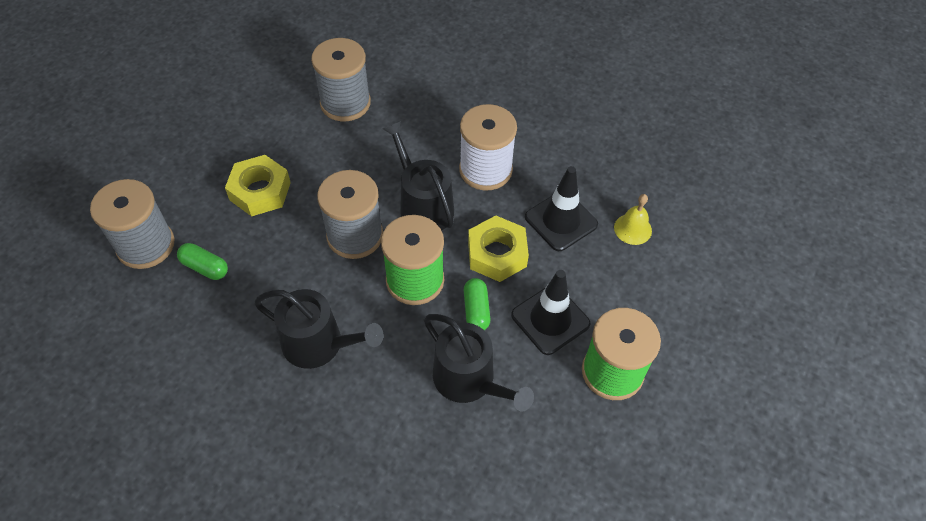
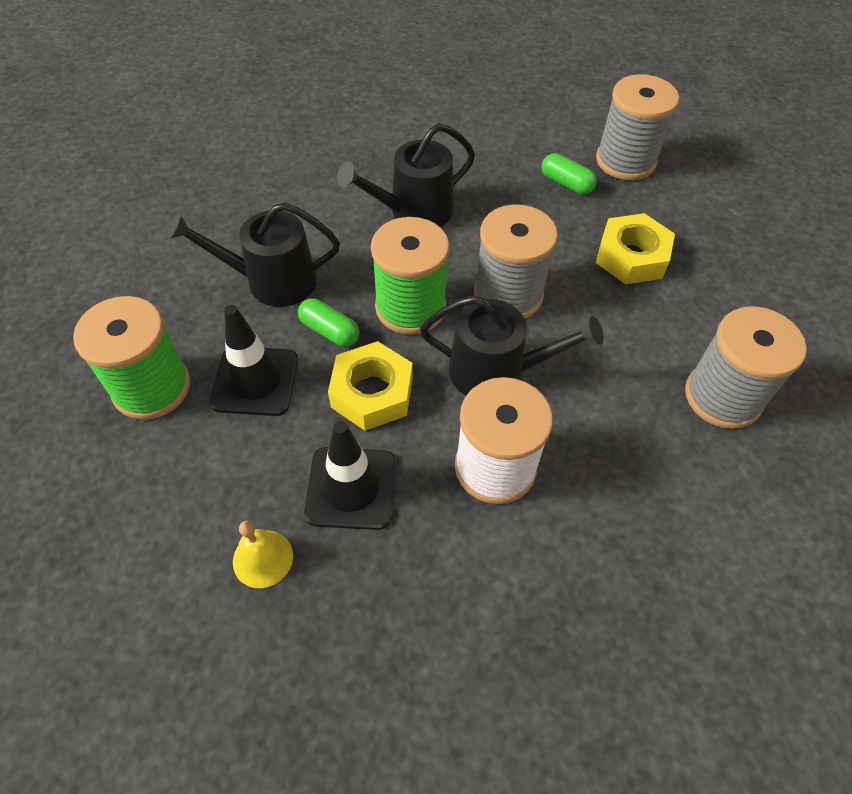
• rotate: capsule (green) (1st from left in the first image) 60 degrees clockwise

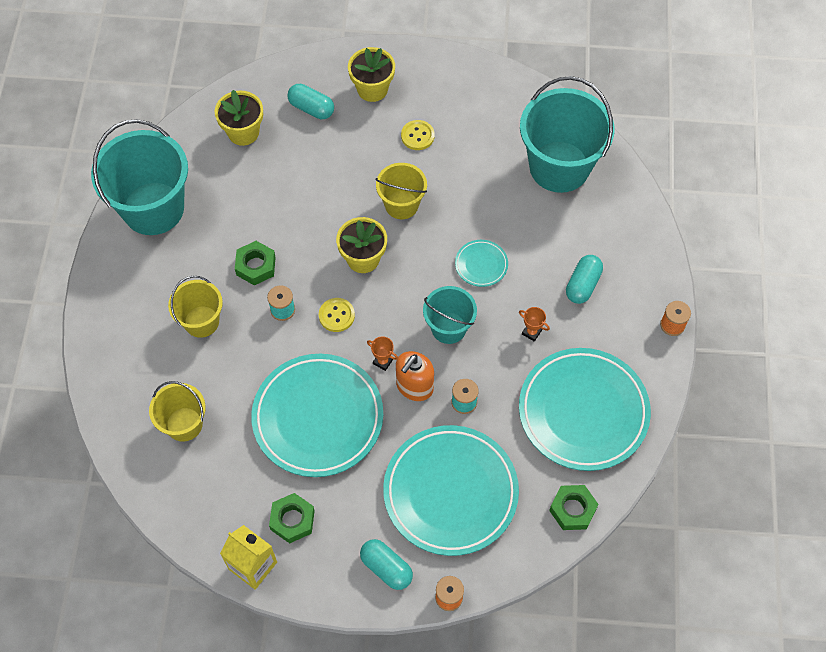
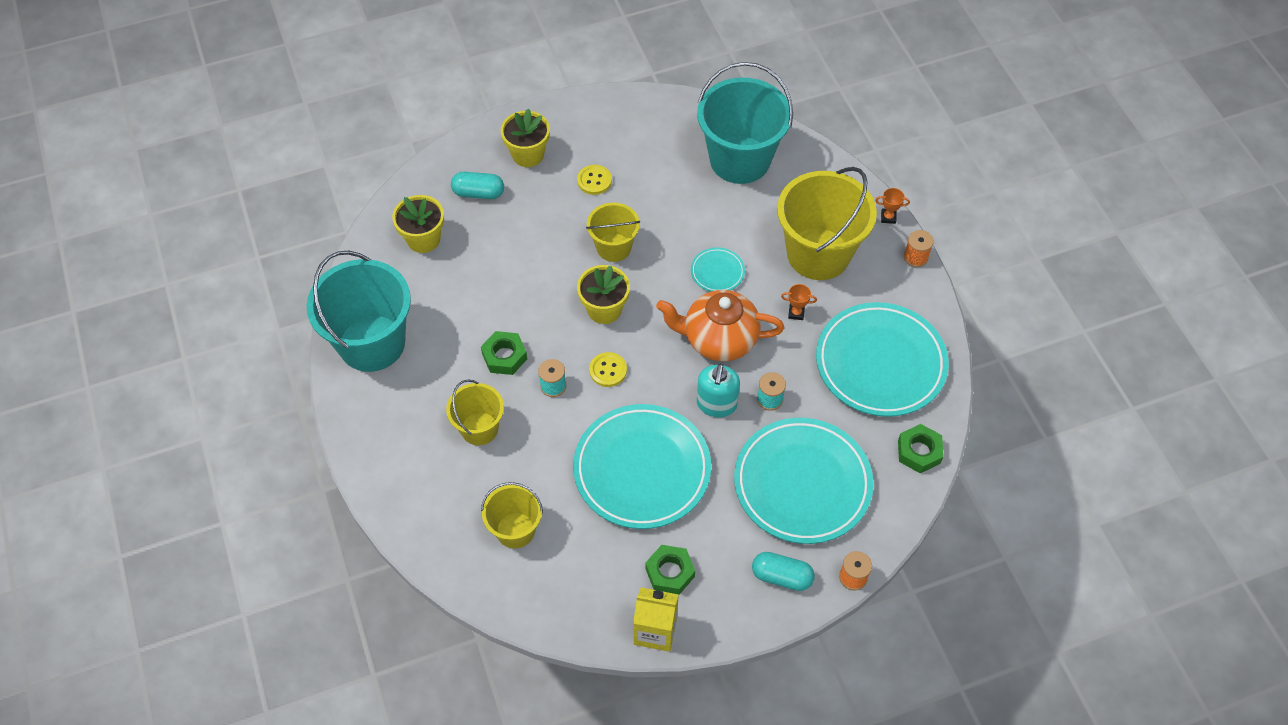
• move: trophy (orange) (1st from left in the first image) to trophy (orange) (2nd from left)
• replace: bucket (turquoise) (2nd from left) to teapot (orange)
• replace: capsule (turquoise) (3rd from left) to bucket (yellow) (4th from left)
• recolor: soap dispenser (orange) to soap dispenser (turquoise)

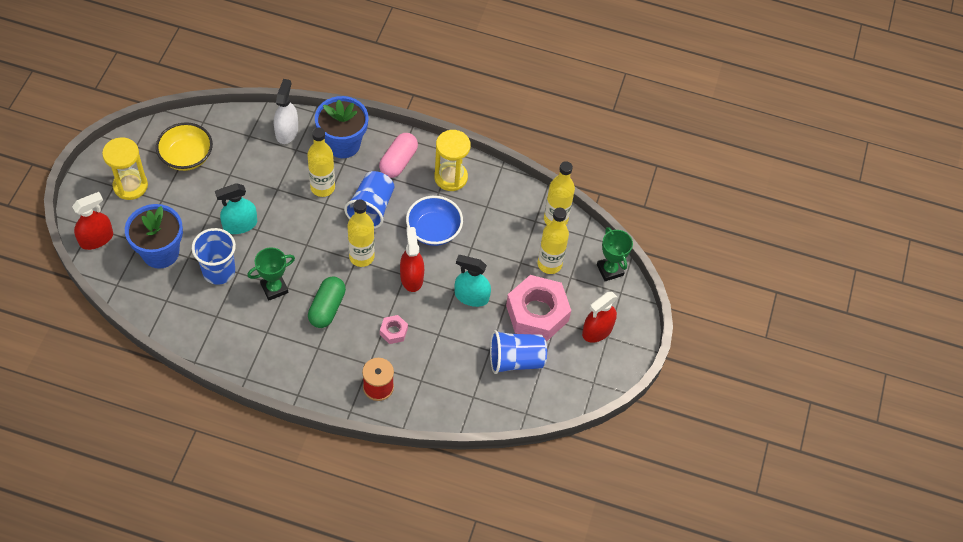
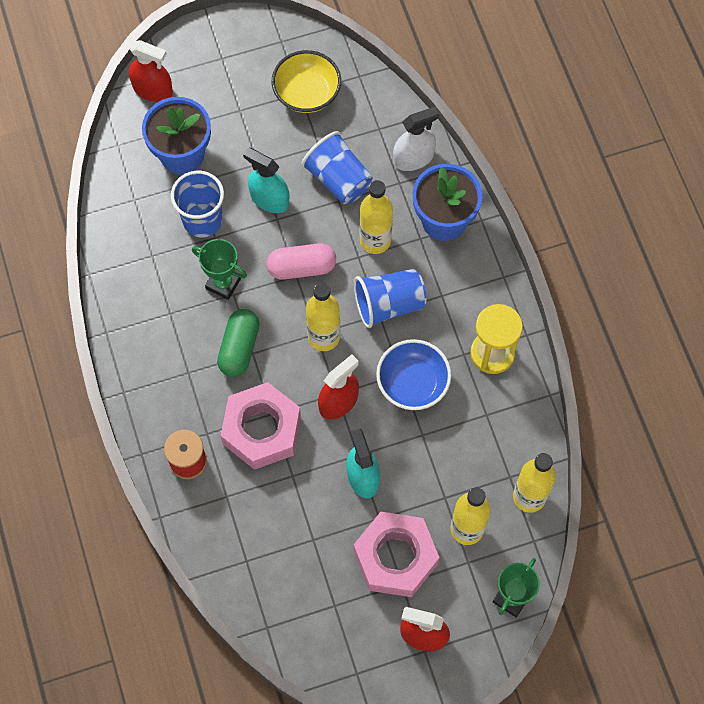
• delete: hourglass (yellow) (1st from left)
• move: capsule (pink)
• move: cup (blue) (3rd from left in the first image) to cup (blue) (2nd from left)
• rotate: capsule (green) 60 degrees counterclockwise
• resize: nut (pink) (1st from left) x2.28

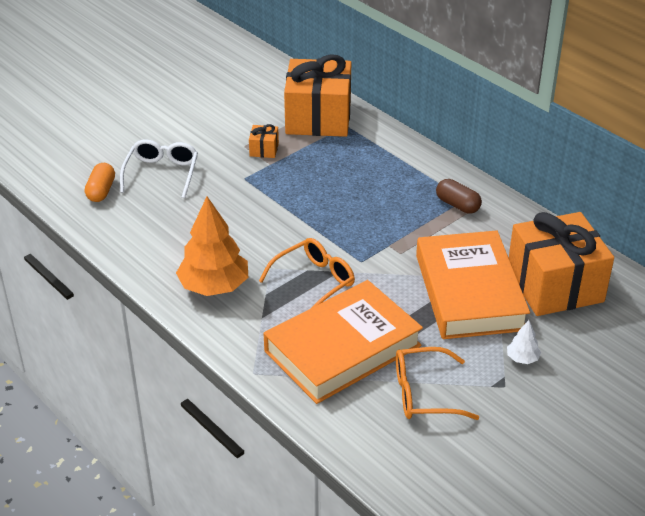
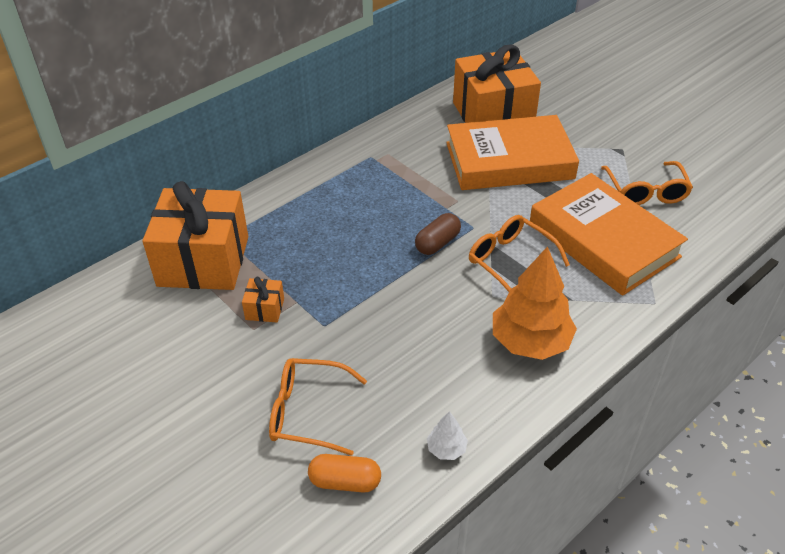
• move: capsule (brown)
• move: tree (white)
• recolor: glasses (white) to glasses (orange) (1st from left)

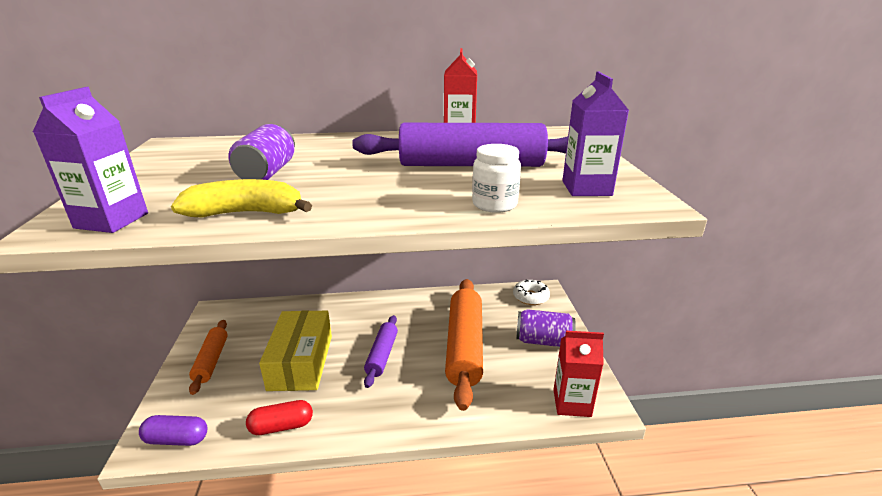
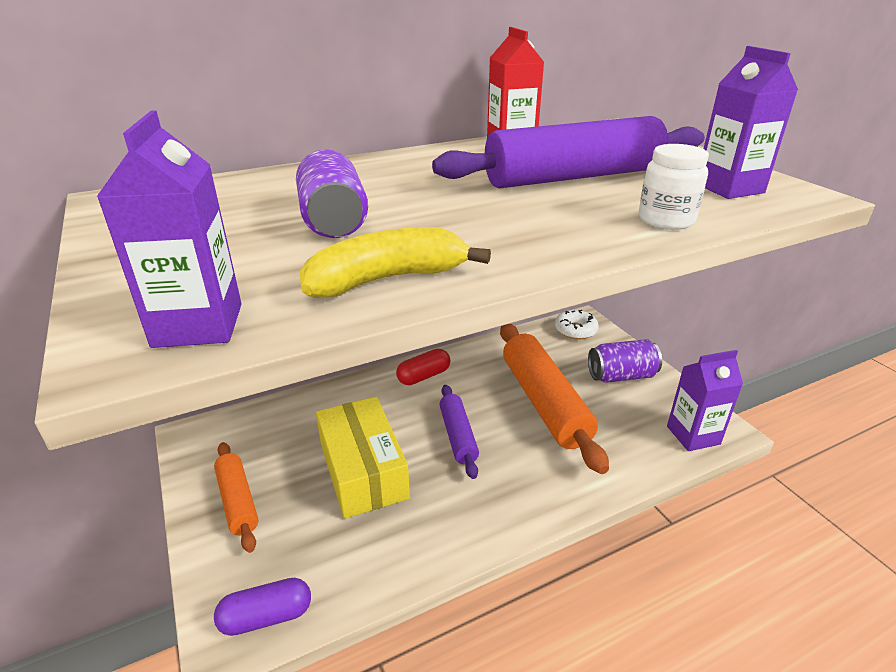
• move: capsule (red)
• recolor: carton (red) (2nd from left) to carton (purple) (2nd from left)

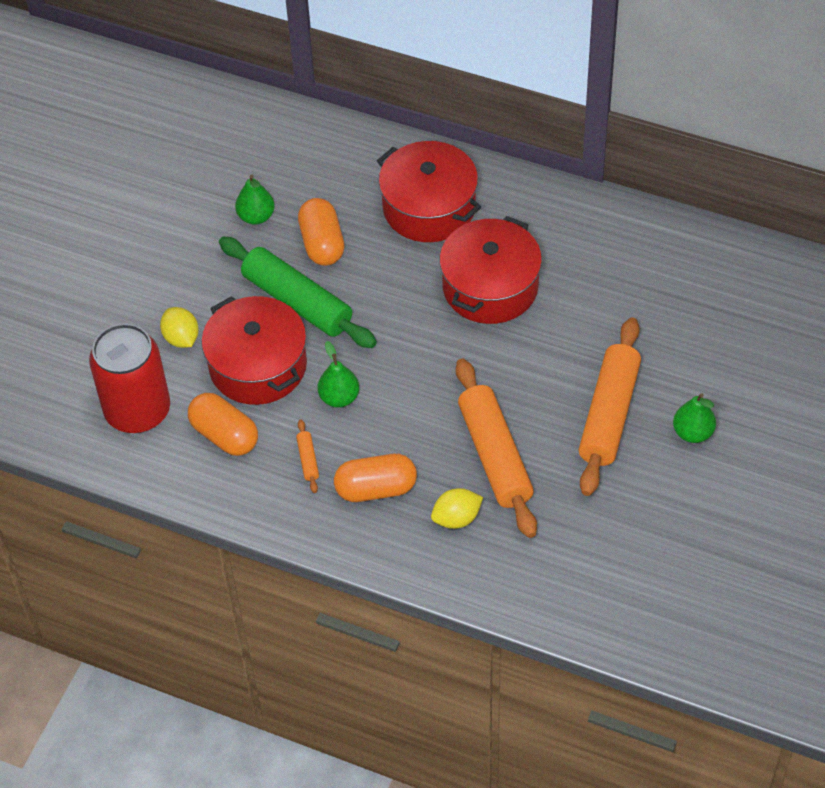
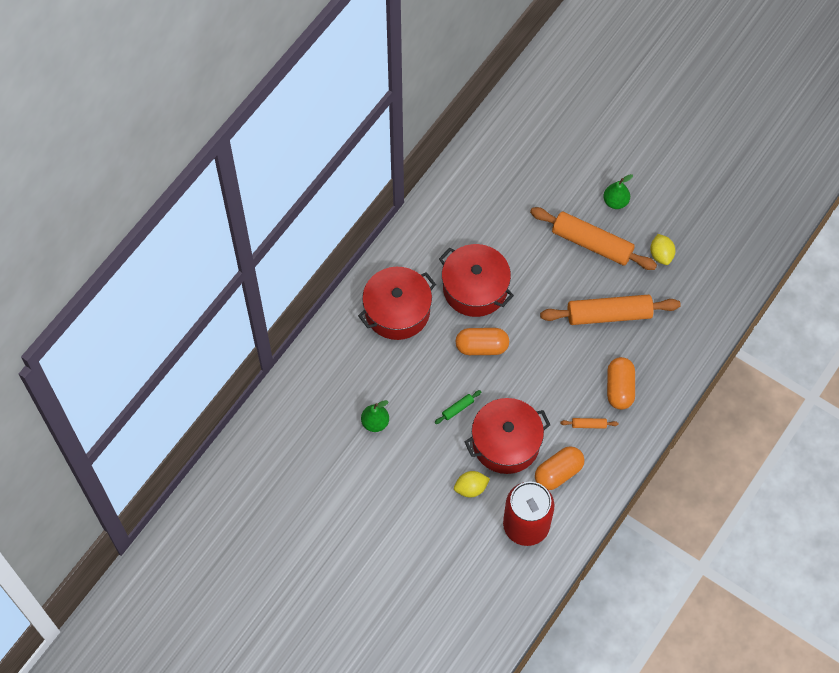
• delete: pear (green) (2nd from left)
• move: capsule (orange) (2nd from left in the first image) to capsule (orange) (1st from left)
• move: lemon (yellow) (2nd from left)
• resize: rolling pin (green) x0.40

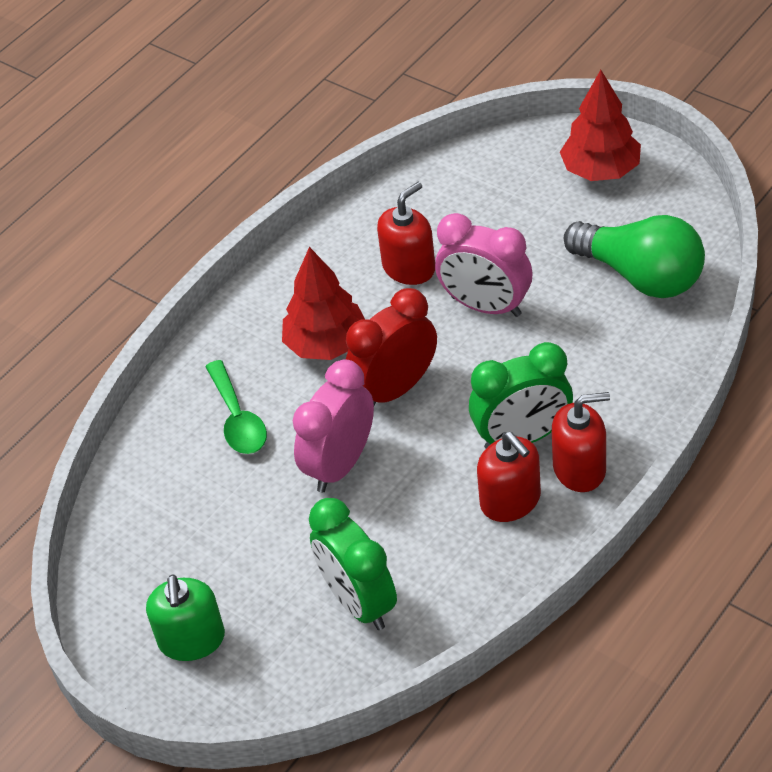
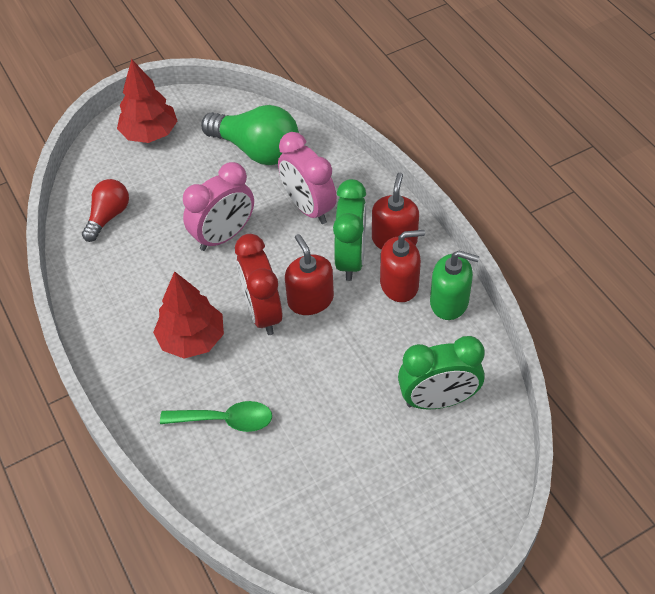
• insert: light bulb (red)
• move: soap dispenser (green)
• move: clock (pink) (1st from left in the first image) to clock (pink) (2nd from left)
• move: soap dispenser (red) (1st from left)
• rotate: light bulb (green) 60 degrees clockwise

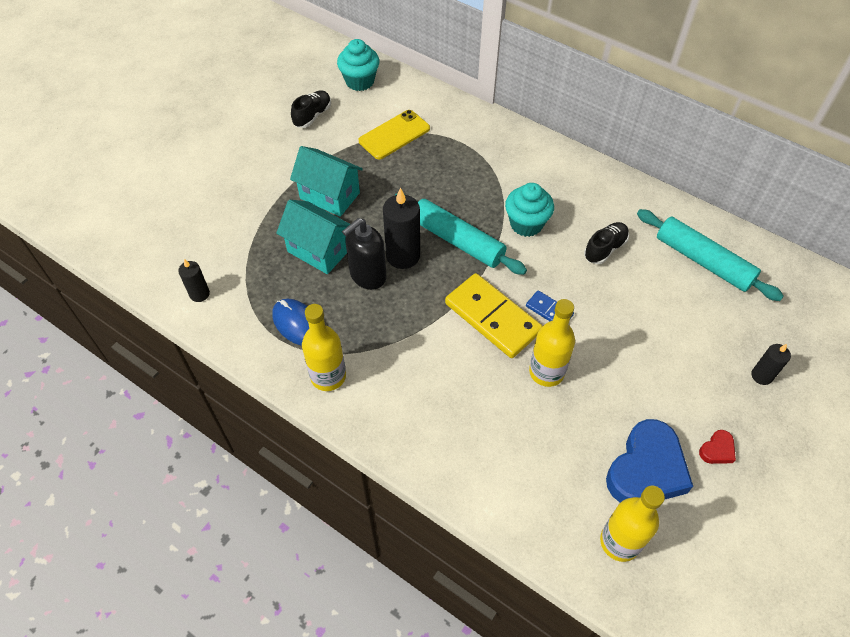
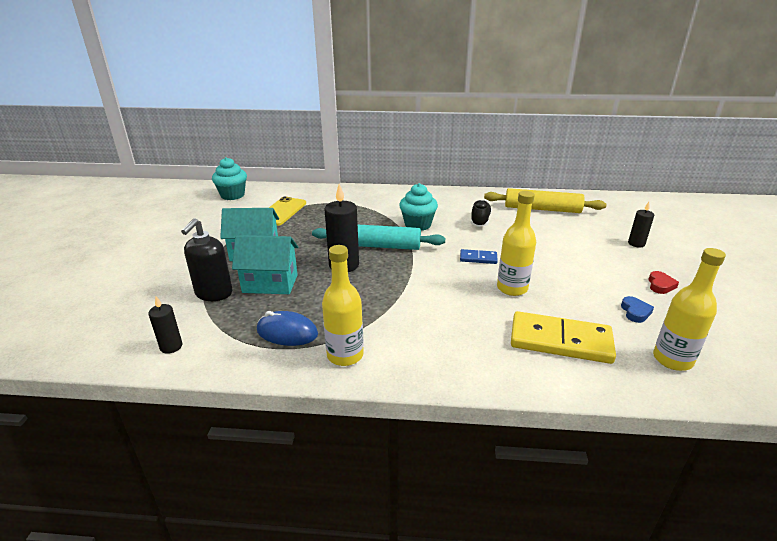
• delete: shoe (black) (1st from left)
• move: soap dispenser (black)
• move: domino (yellow)
• recolor: rolling pin (turquoise) (2nd from left) to rolling pin (yellow)
• resize: heart (blue) x0.43

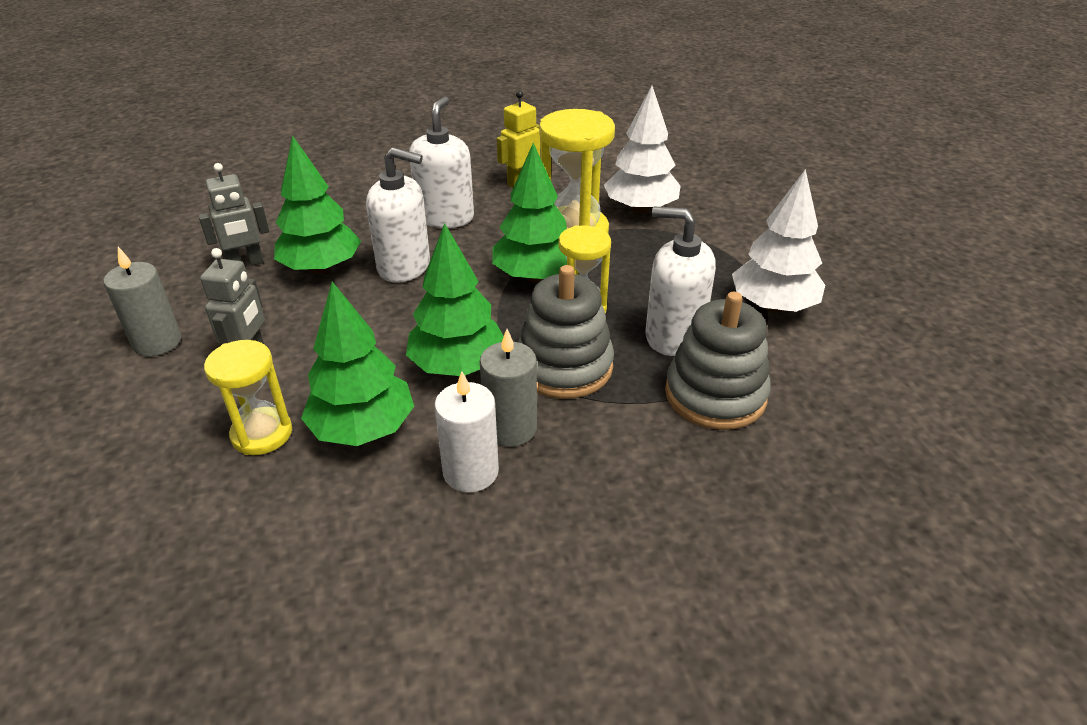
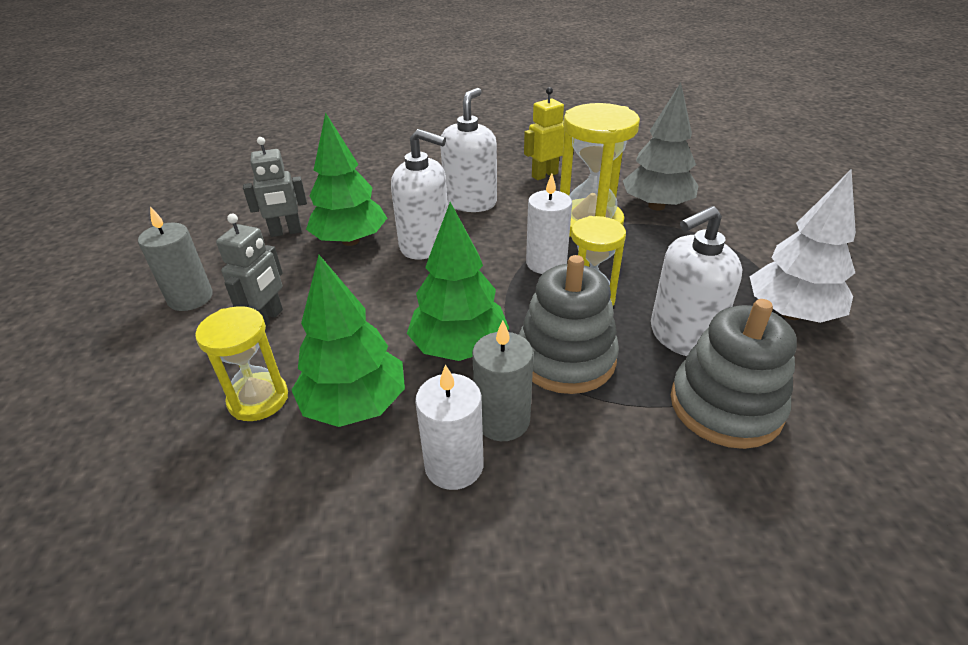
• replace: tree (green) (4th from left) to candle (white) (2nd from left)
• recolor: tree (white) (1st from left) to tree (grey)
• rotate: soap dispenser (white) (3rd from left) 60 degrees counterclockwise

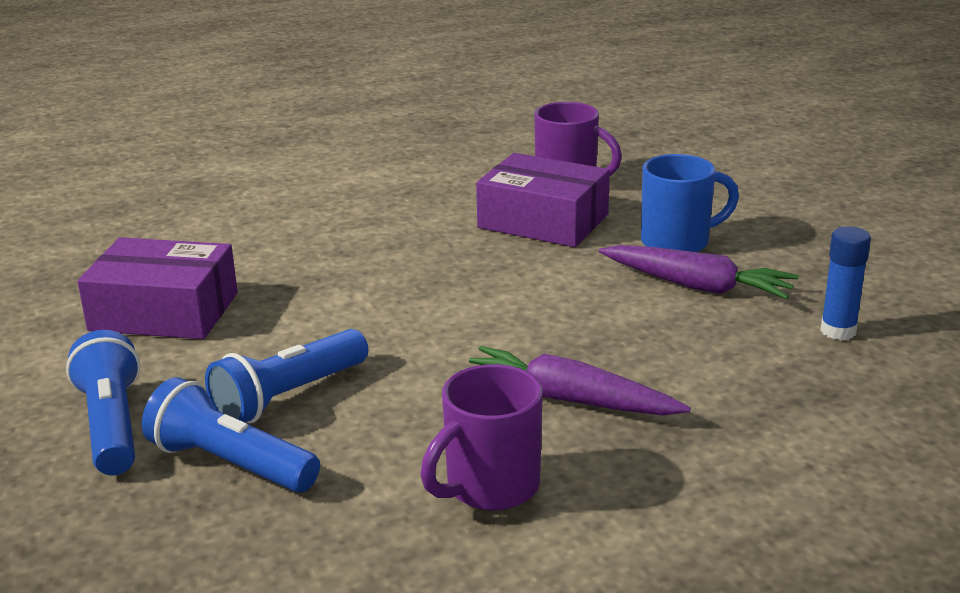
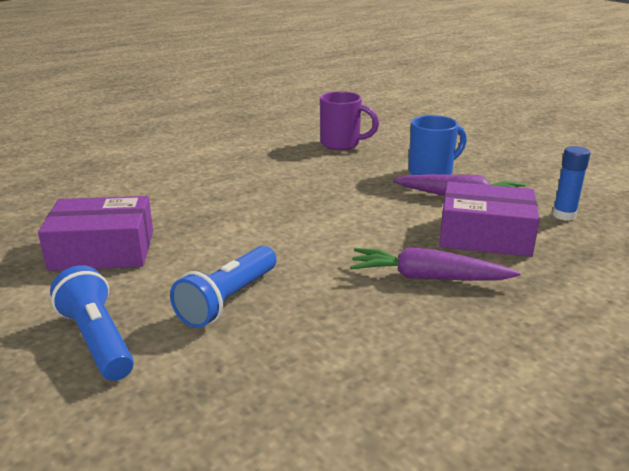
• delete: flashlight (blue) (2nd from left)
• delete: mug (purple) (1st from left)
• move: box (purple) (2nd from left)

